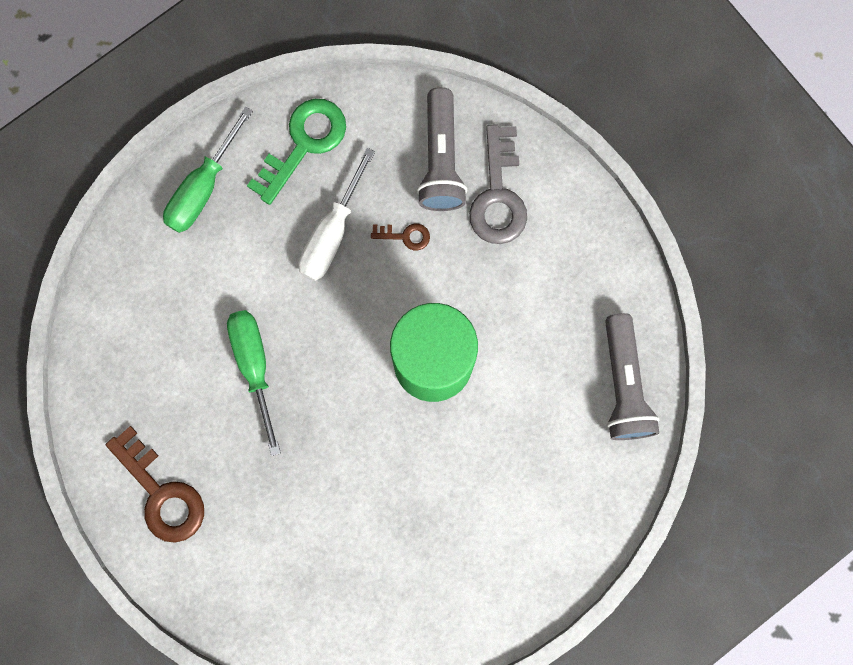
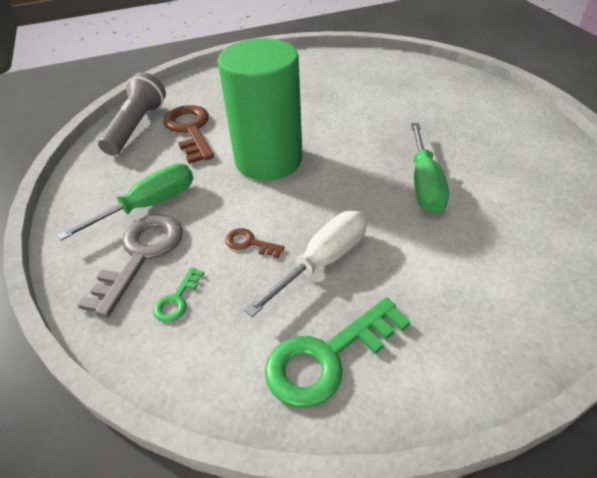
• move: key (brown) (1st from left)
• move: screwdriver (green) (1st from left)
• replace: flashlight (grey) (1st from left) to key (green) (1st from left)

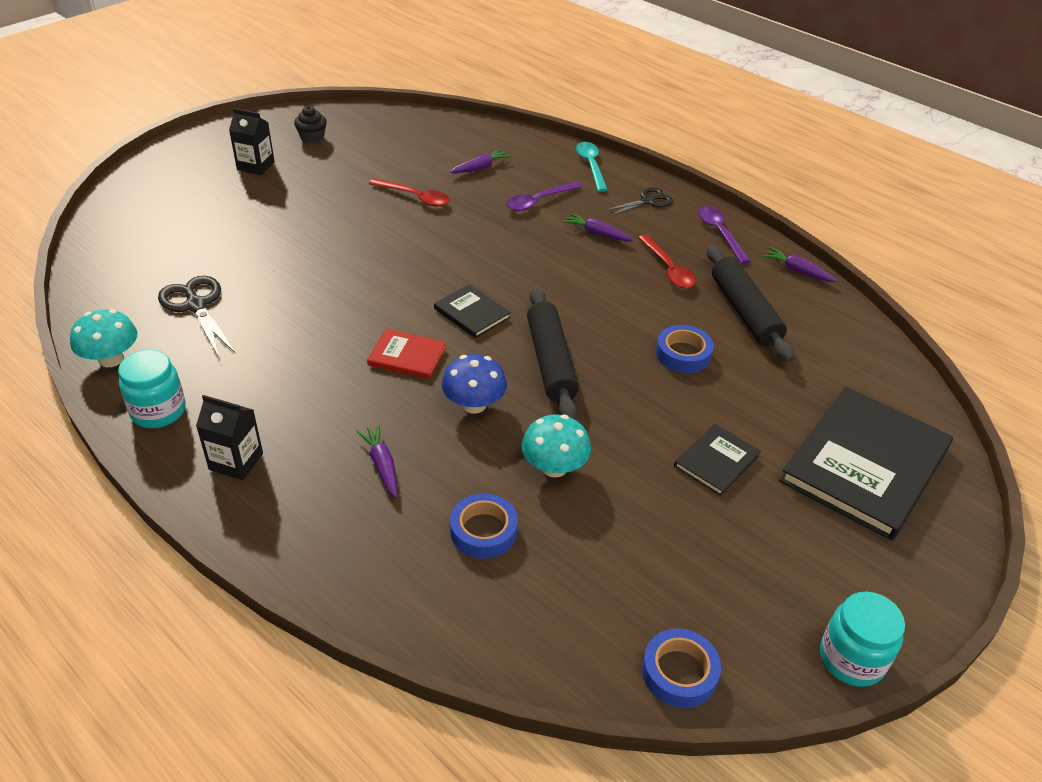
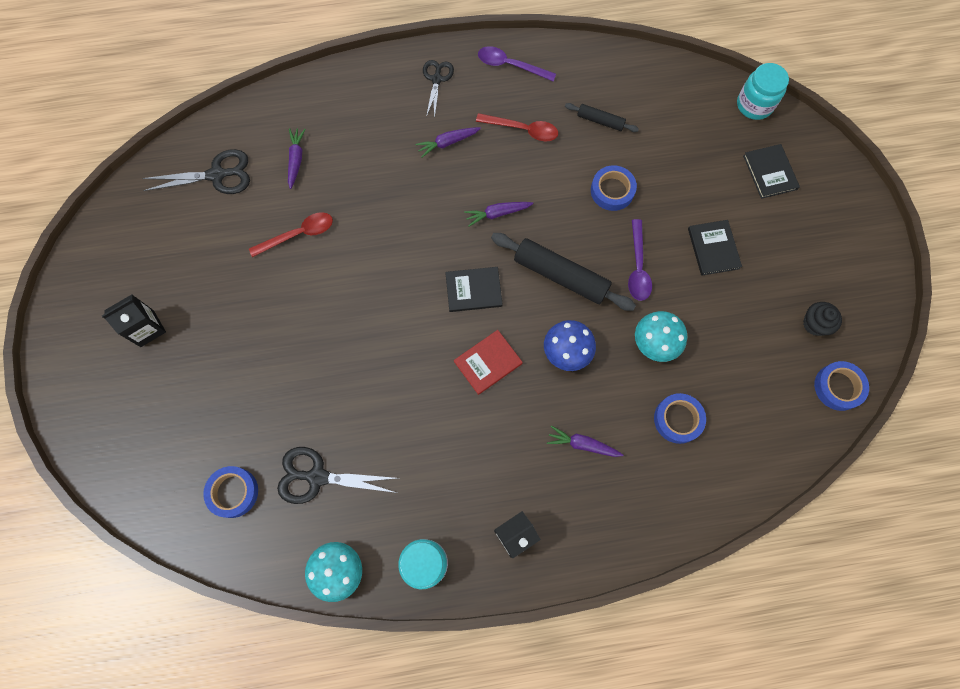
• delete: spoon (turquoise)
• insert: scissors (black) (1st from left)
• insert: tape (blue) (1st from left)
• move: cupcake (black)
• move: spoon (purple) (1st from left in the first image) to spoon (purple) (2nd from left)
• move: carrot (purple) (4th from left in the first image) to carrot (purple) (3rd from left)
• move: jar (turquoise) (2nd from left)
• resize: rolling pin (black) (2nd from left) x0.52
• resize: book (black) (3rd from left) x0.47

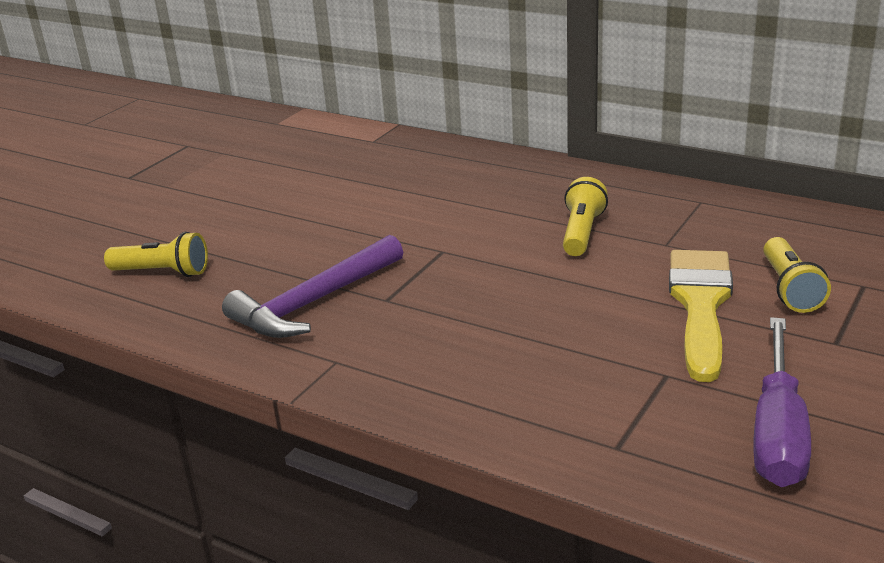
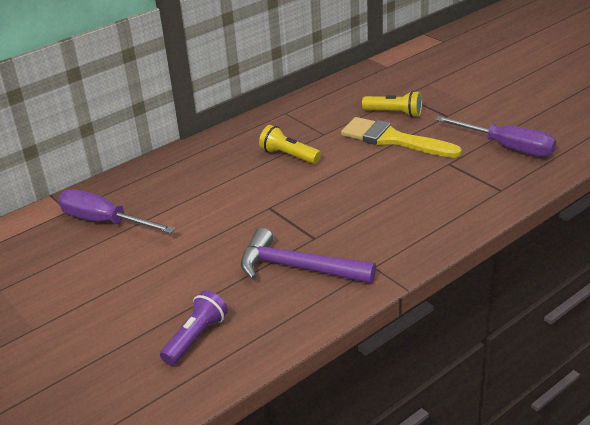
• insert: screwdriver (purple) (1st from left)
• recolor: flashlight (yellow) (1st from left) to flashlight (purple)
• rotate: hammer (purple) 135 degrees clockwise

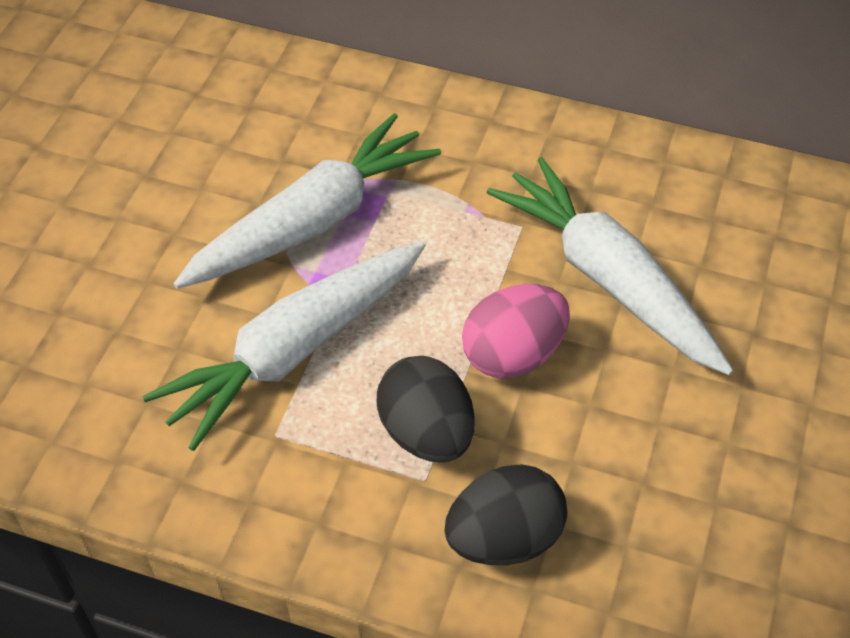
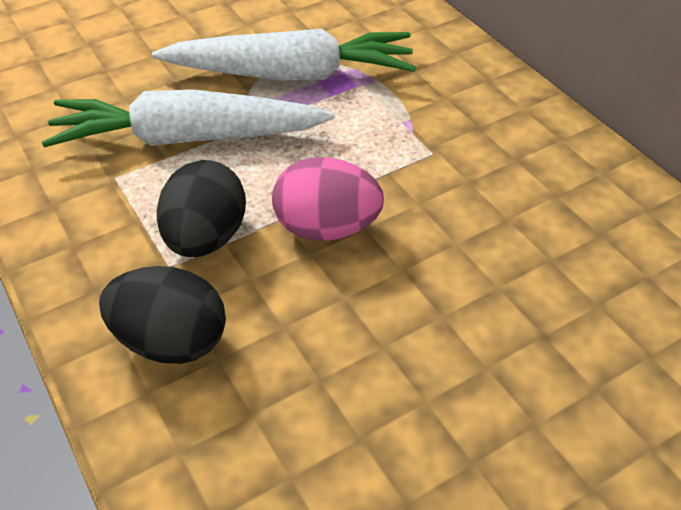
• delete: carrot (white) (3rd from left)

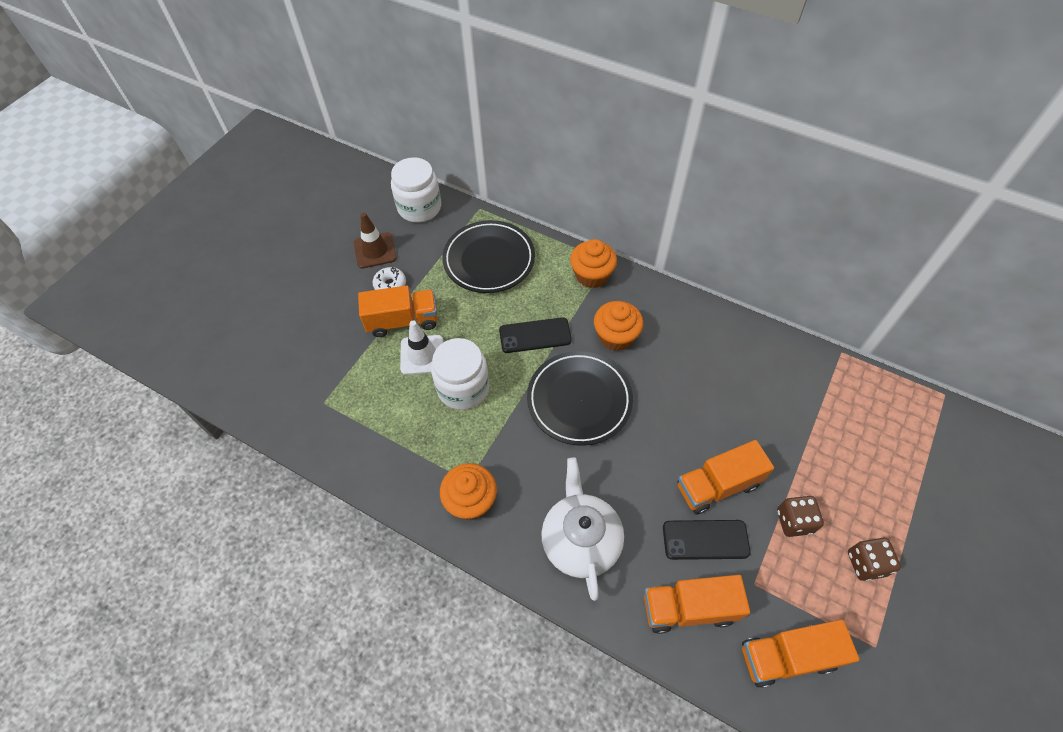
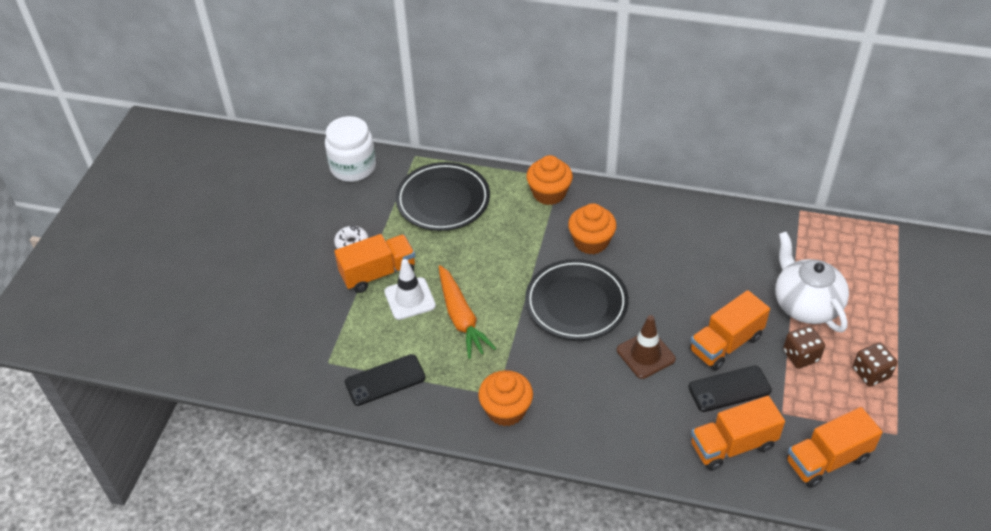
• move: traffic cone (brown)
• move: phone (black) (1st from left)
• move: teapot (white)
• replace: jar (white) (2nd from left) to carrot (orange)

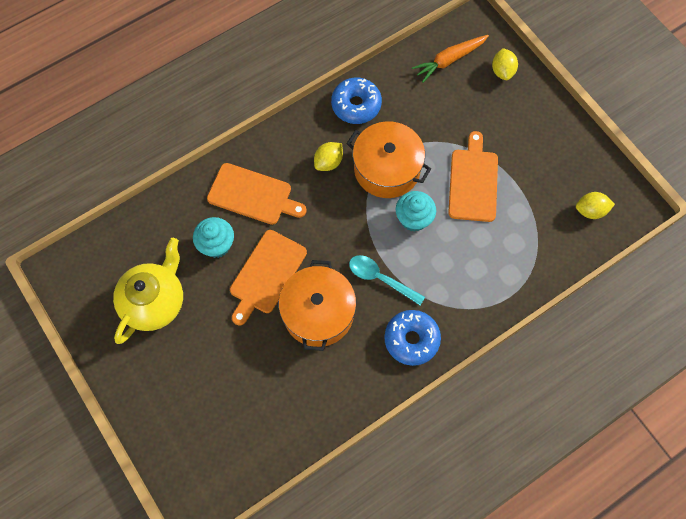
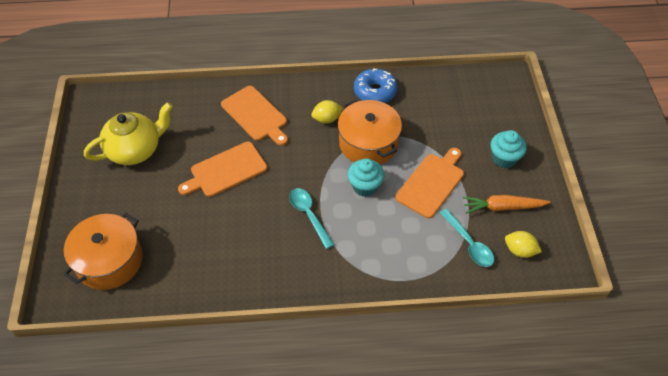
• delete: donut (blue) (2nd from left)
• delete: lemon (yellow) (2nd from left)
• insert: spoon (turquoise) (2nd from left)
• move: cupcake (turquoise) (1st from left in the first image) to cupcake (turquoise) (2nd from left)
• move: pot (orange) (1st from left)
• move: carrot (orange)

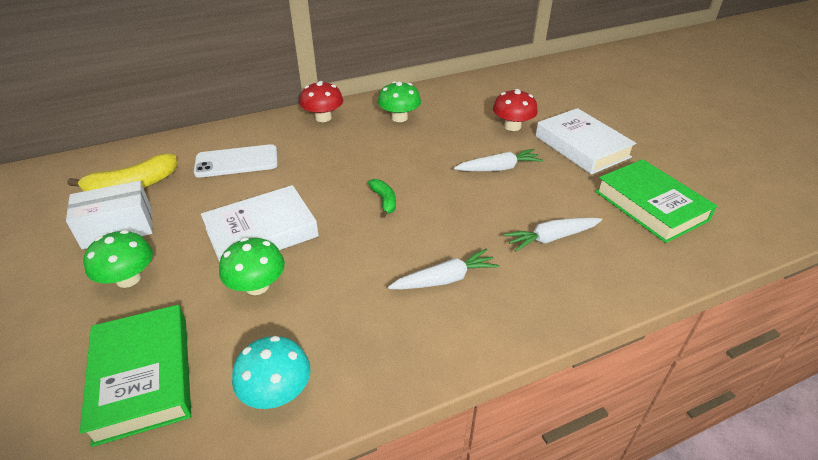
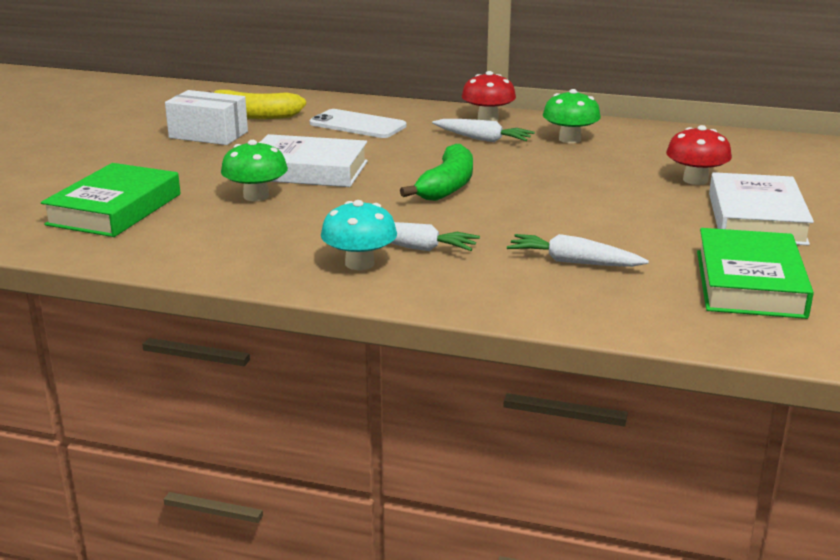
• delete: mushroom (green) (1st from left)
• move: mushroom (turquoise)
• move: carrot (white) (2nd from left)
• resize: banana (green) x1.81

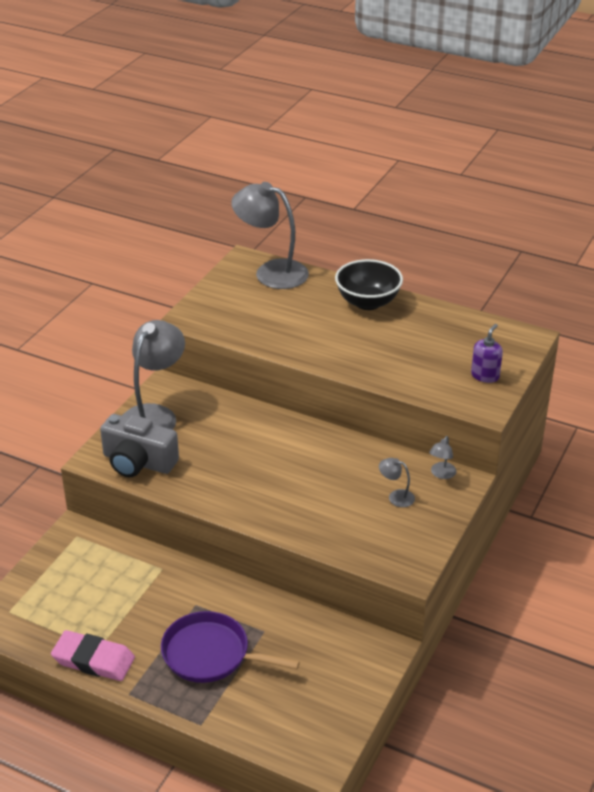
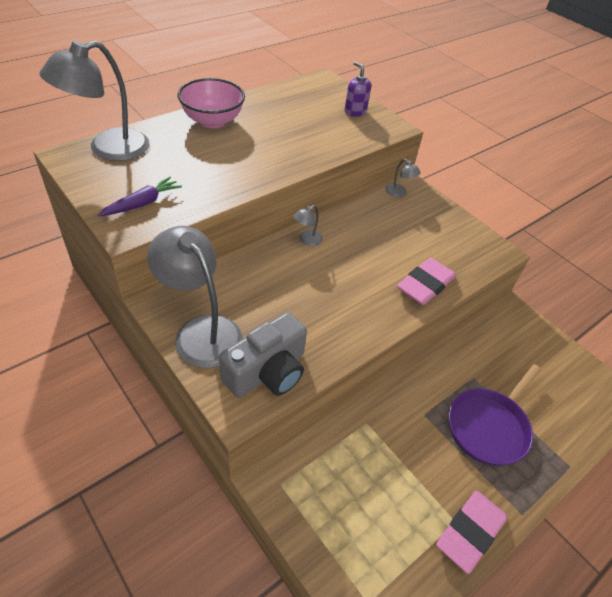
• insert: carrot (purple)
• insert: eraser (pink) (1st from left)
• move: lamp (grey) (3rd from left)
• recolor: bowl (black) to bowl (pink)

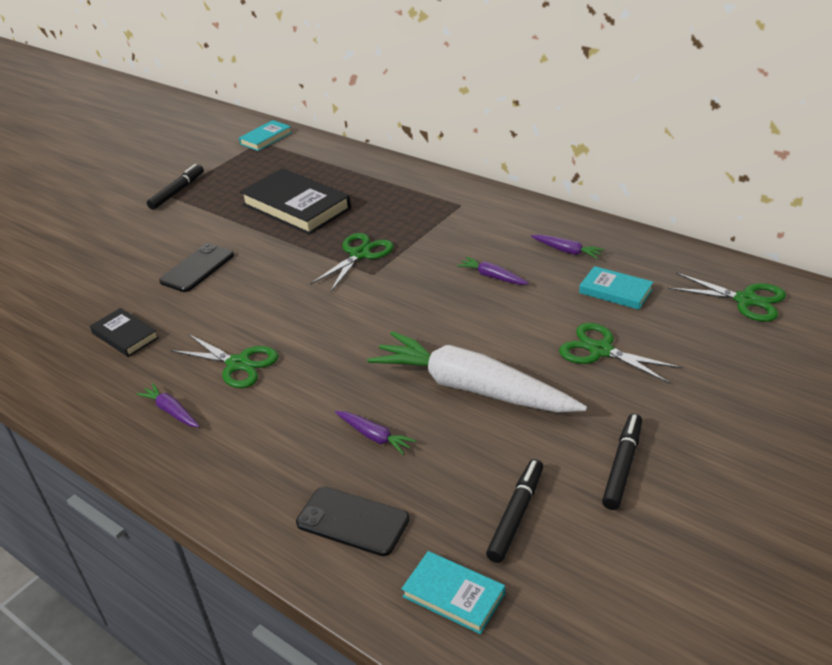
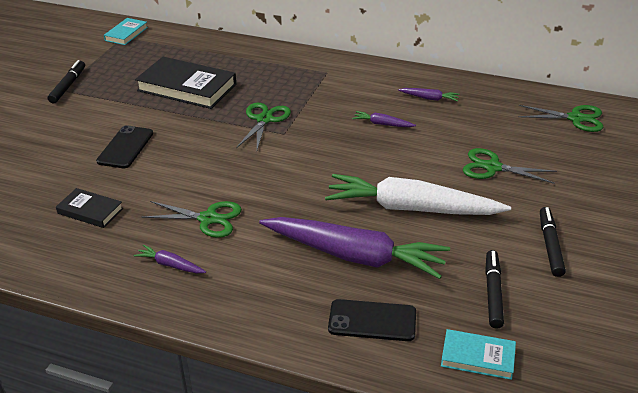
• delete: book (turquoise) (3rd from left)
• resize: carrot (purple) (2nd from left) x2.47

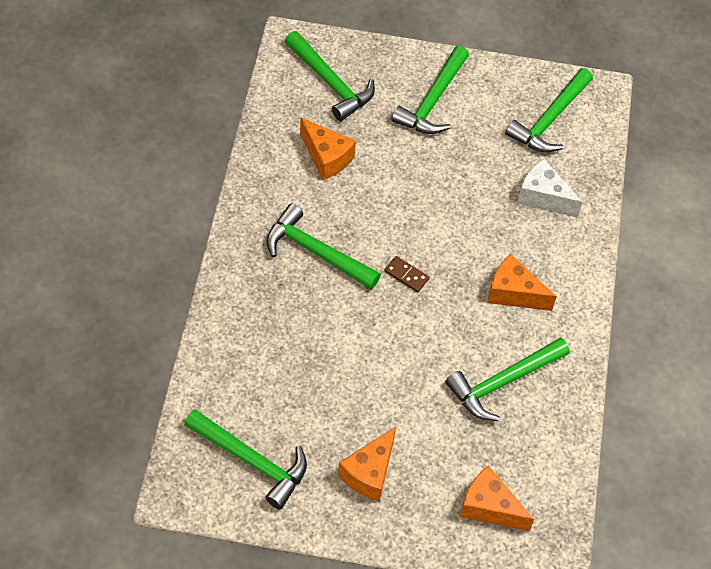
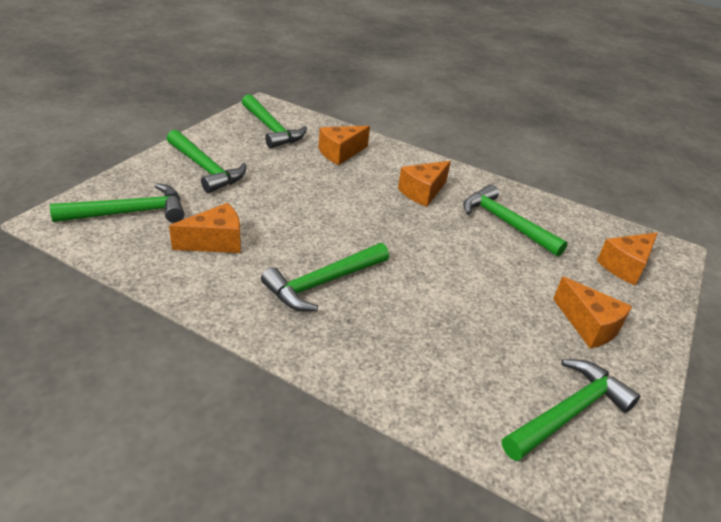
• delete: domino (brown)
• recolor: cheese (white) to cheese (orange) (2nd from left)
• rotate: hammer (green) (5th from left) 150 degrees clockwise

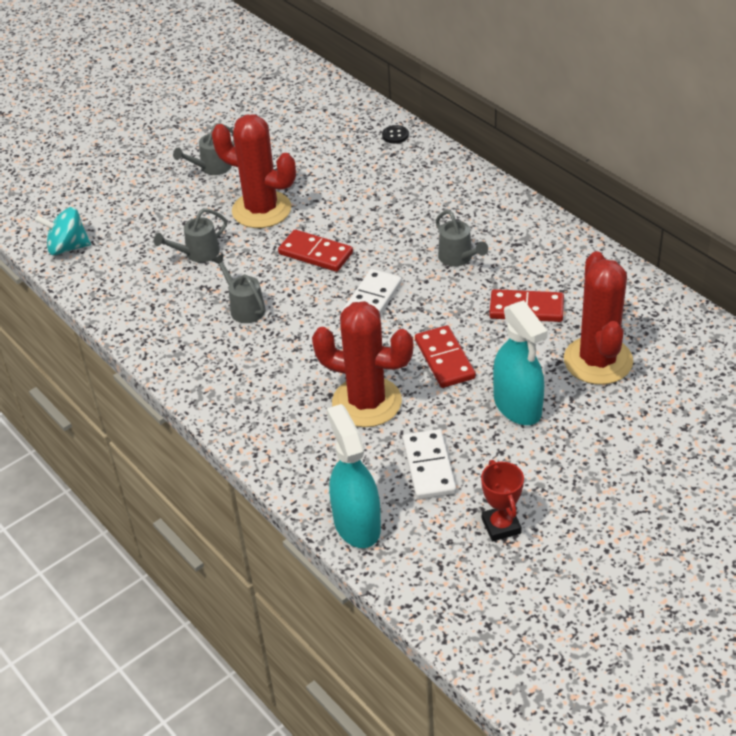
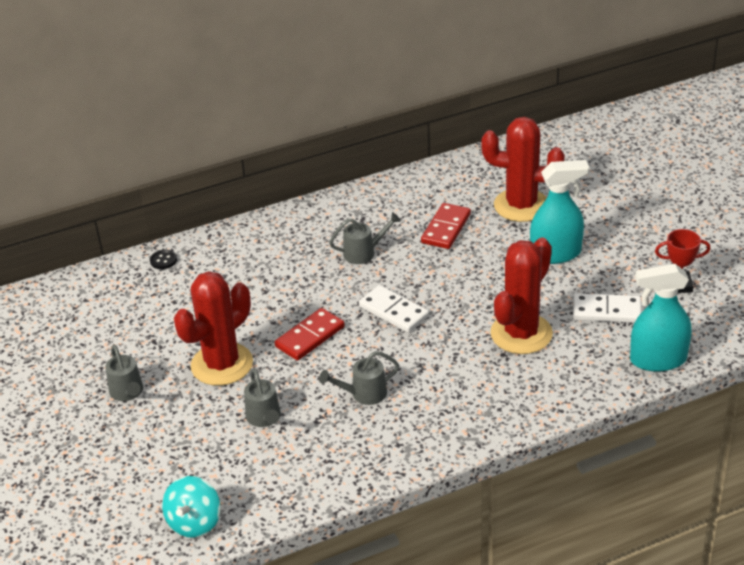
• delete: domino (red) (2nd from left)

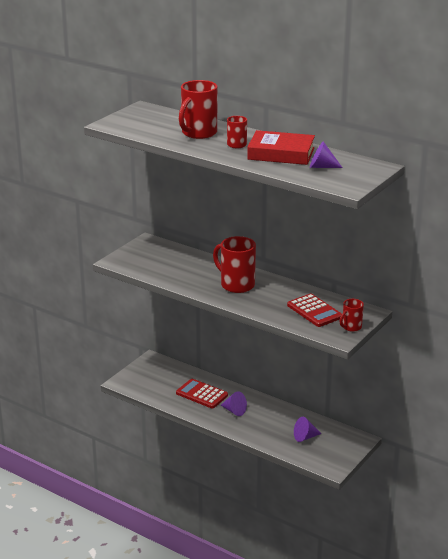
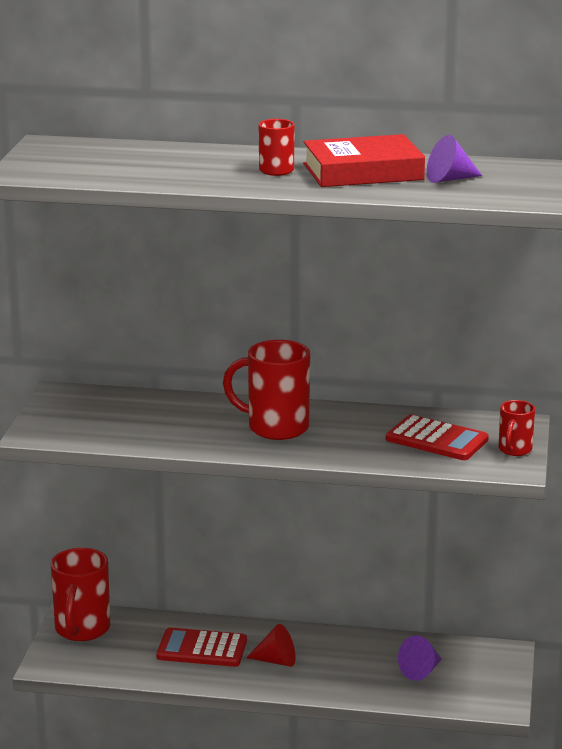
• move: mug (red) (1st from left)
• recolor: cone (purple) (1st from left) to cone (red)

